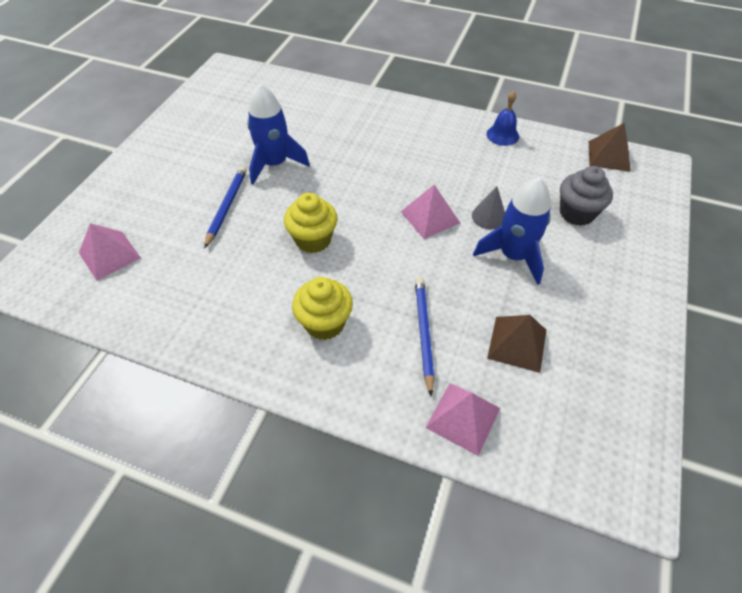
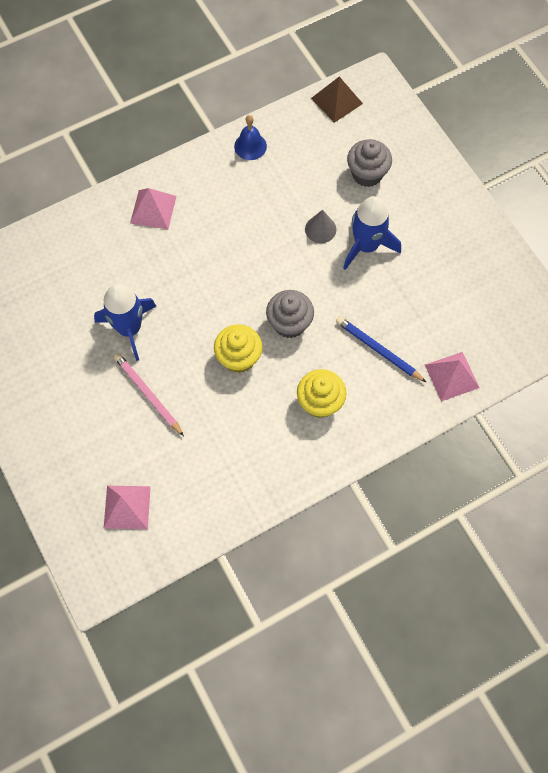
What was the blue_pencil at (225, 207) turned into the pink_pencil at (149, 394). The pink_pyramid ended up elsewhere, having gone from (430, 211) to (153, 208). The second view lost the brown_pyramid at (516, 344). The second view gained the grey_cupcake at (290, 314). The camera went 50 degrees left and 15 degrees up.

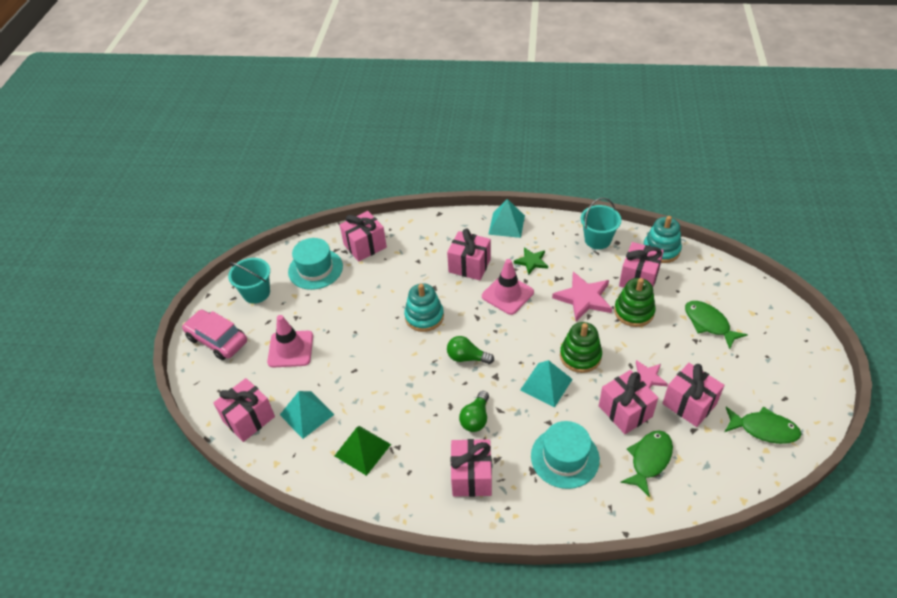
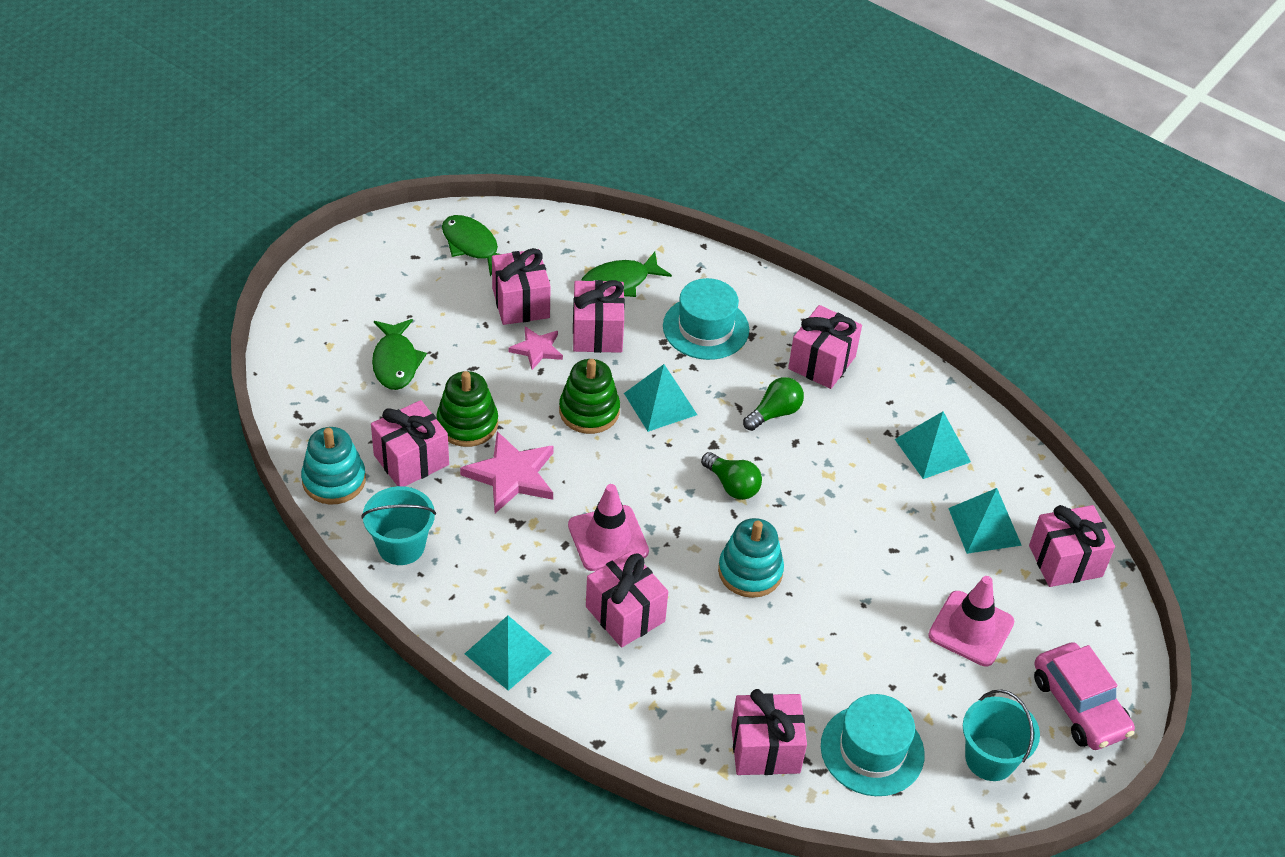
What was the green_pyramid at (363, 451) turned into the turquoise_pyramid at (933, 445). The second view lost the green_star at (531, 261). The camera went 155 degrees left and 0 degrees up.

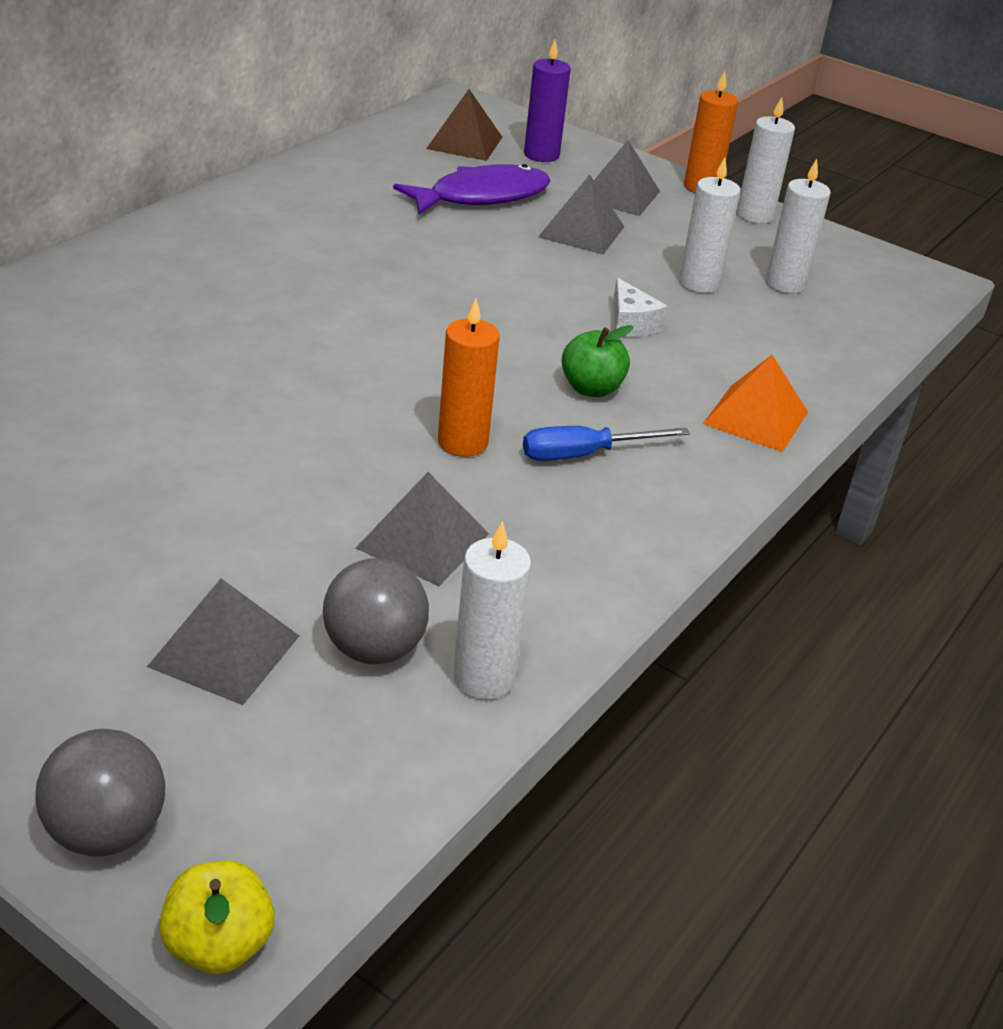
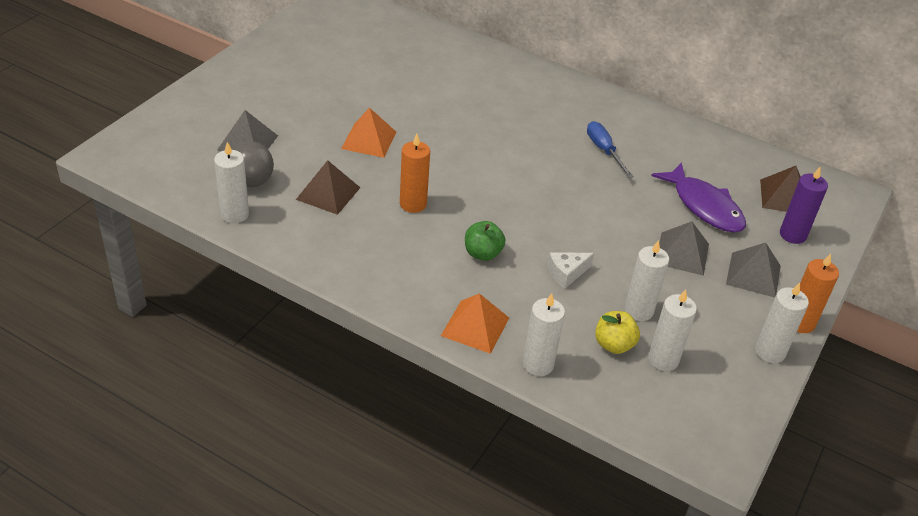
The second view lost the grey_ball at (100, 792). The yellow_apple ended up elsewhere, having gone from (217, 917) to (617, 332). What was the grey_pyramid at (422, 529) turned into the brown_pyramid at (328, 187). The blue_screwdriver ended up elsewhere, having gone from (606, 443) to (610, 149). The second view gained the orange_pyramid at (368, 133). The second view gained the white_candle at (544, 334). The camera went 85 degrees right and 5 degrees up.

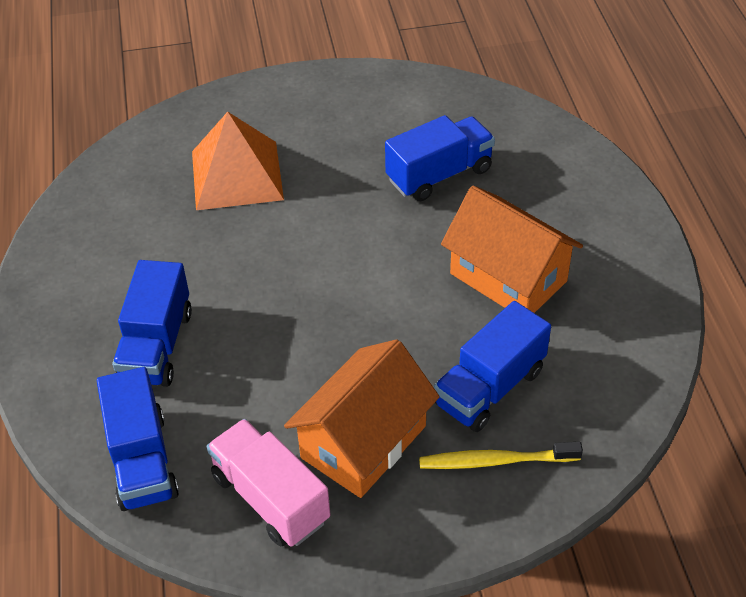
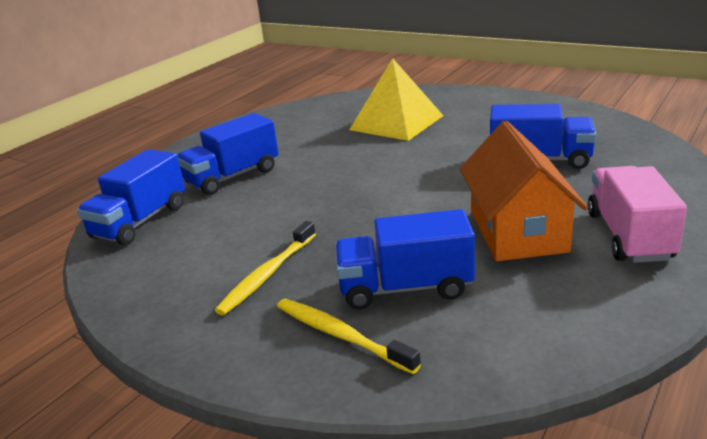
What was the orange_pyramid at (238, 161) turned into the yellow_pyramid at (396, 99). The pink_truck ended up elsewhere, having gone from (269, 483) to (637, 214). Where the orange_house stood at (362, 418), the yellow_toothbrush came to stand at (265, 268). The camera went 45 degrees right and 20 degrees down.

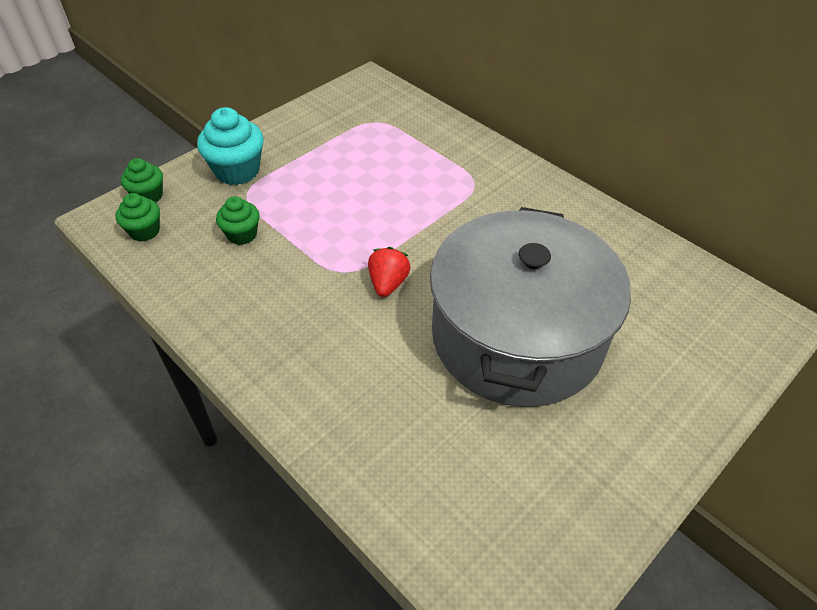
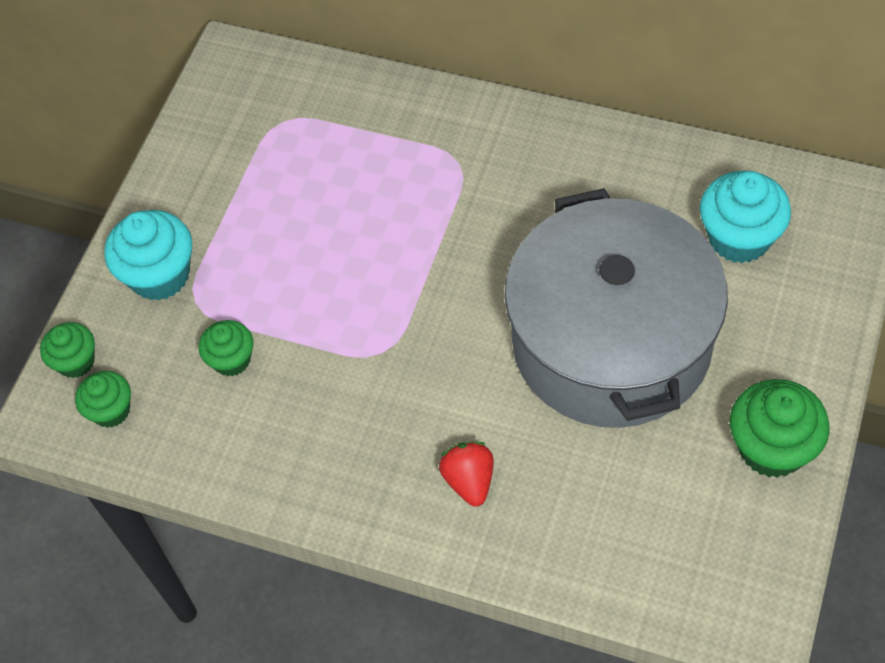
The red_strawberry ended up elsewhere, having gone from (389, 272) to (466, 474). The second view gained the turquoise_cupcake at (745, 217). The second view gained the green_cupcake at (780, 428). The camera went 20 degrees left and 10 degrees up.

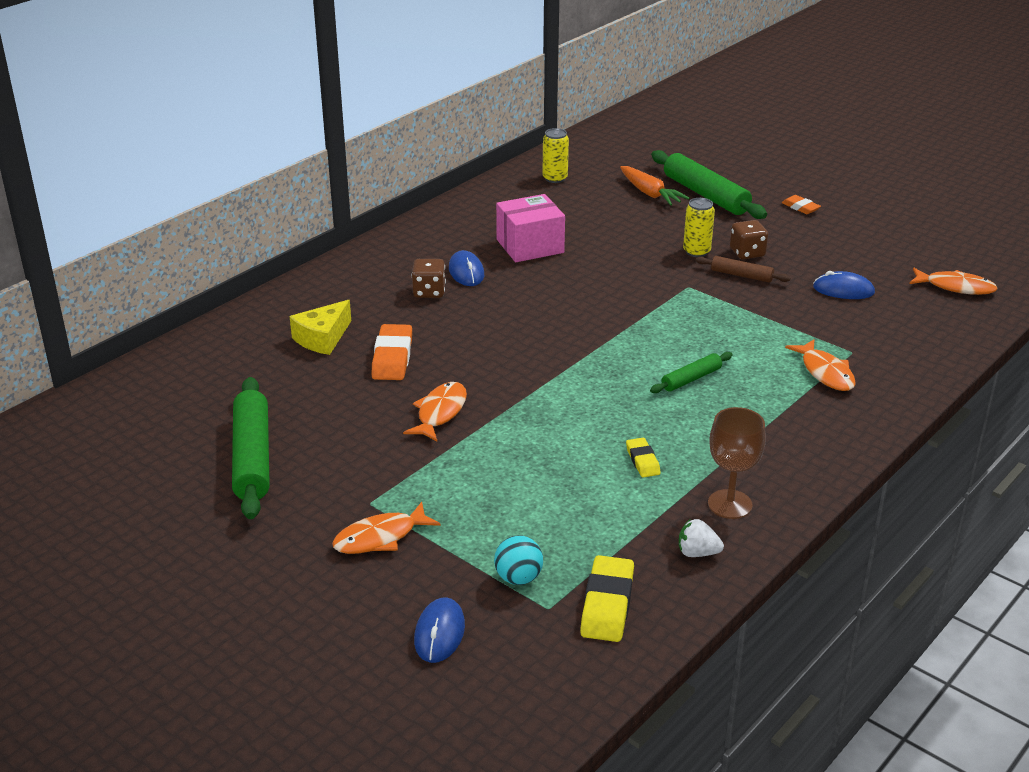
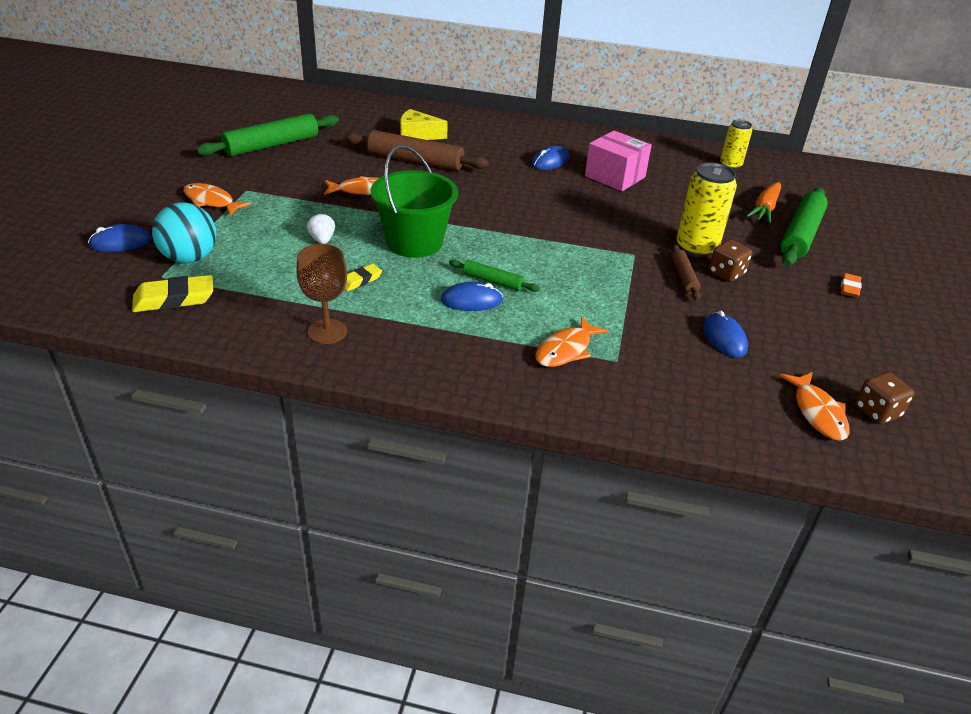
Where the orange_eraser stood at (391, 352), the brown_rolling_pin came to stand at (417, 150). The brown_dice ended up elsewhere, having gone from (429, 278) to (884, 398). The size of the turquoise_ball at (518, 560) changed by a factor of 1.63. The white_strawberry ended up elsewhere, having gone from (701, 538) to (321, 228). The size of the yellow_can at (699, 227) changed by a factor of 1.61. The second view gained the green_bucket at (414, 201). The second view gained the blue_mouse at (472, 296). The camera went 60 degrees right and 5 degrees up.

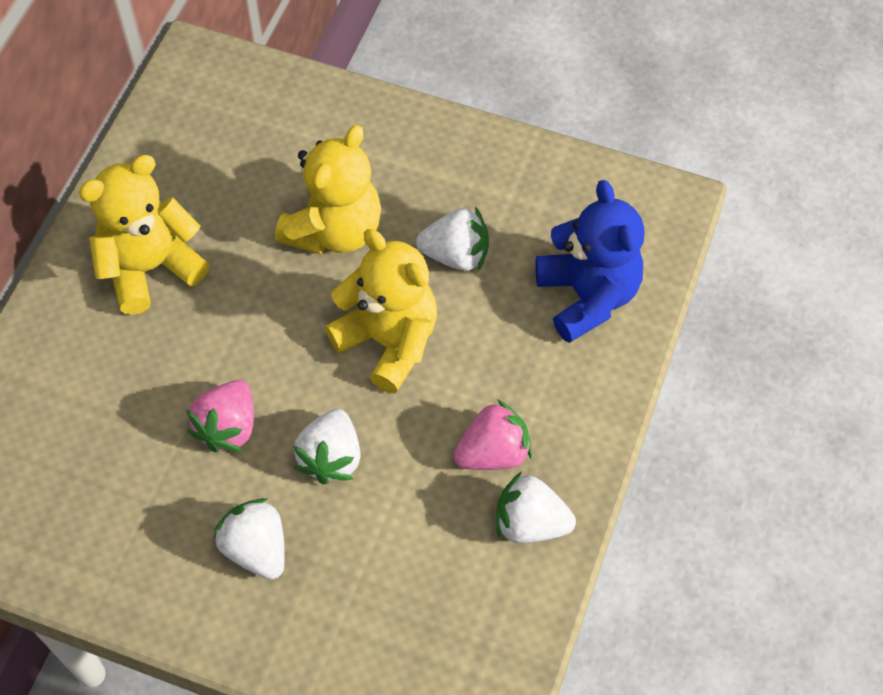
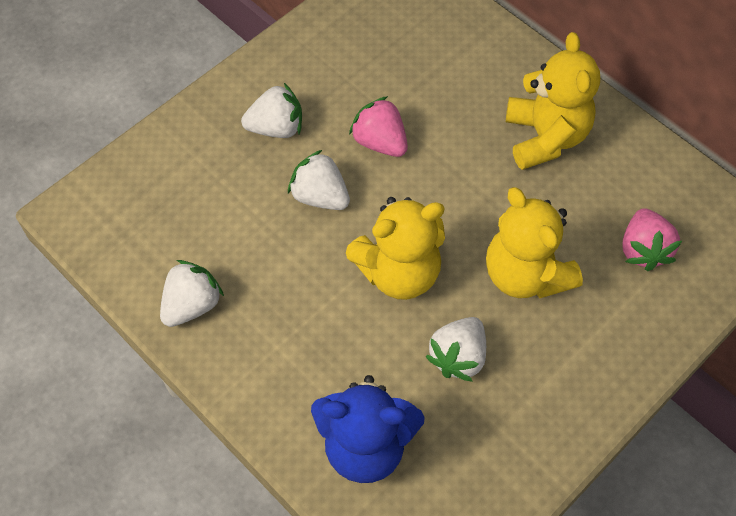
The pink_strawberry ended up elsewhere, having gone from (493, 434) to (652, 239). The camera went 115 degrees right and 0 degrees up.

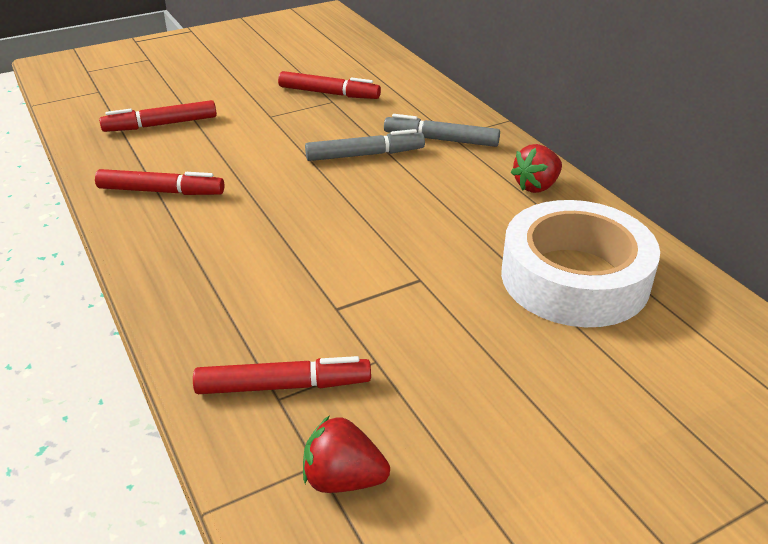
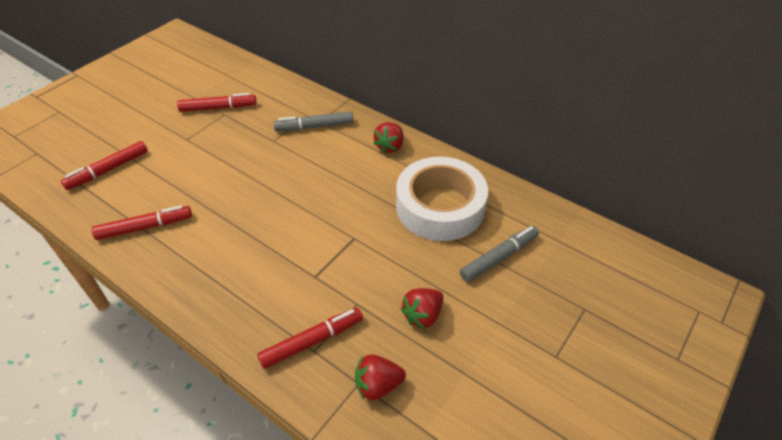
The grey_marker ended up elsewhere, having gone from (365, 145) to (499, 254). The second view gained the red_strawberry at (421, 308). The camera went 25 degrees left and 10 degrees up.

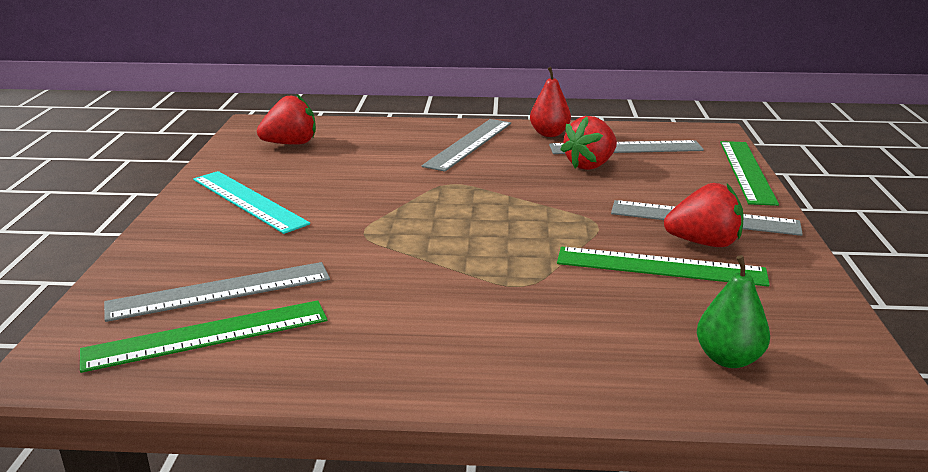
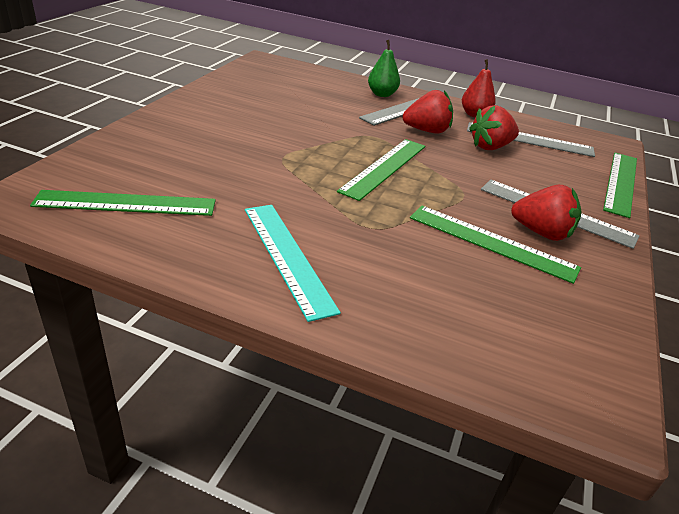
The second view lost the grey_ruler at (217, 292). The turquoise_ruler ended up elsewhere, having gone from (251, 202) to (293, 263). The red_strawberry ended up elsewhere, having gone from (286, 119) to (427, 112). The green_pear ended up elsewhere, having gone from (733, 311) to (384, 68). The second view gained the green_ruler at (381, 170). The camera went 15 degrees right and 10 degrees up.

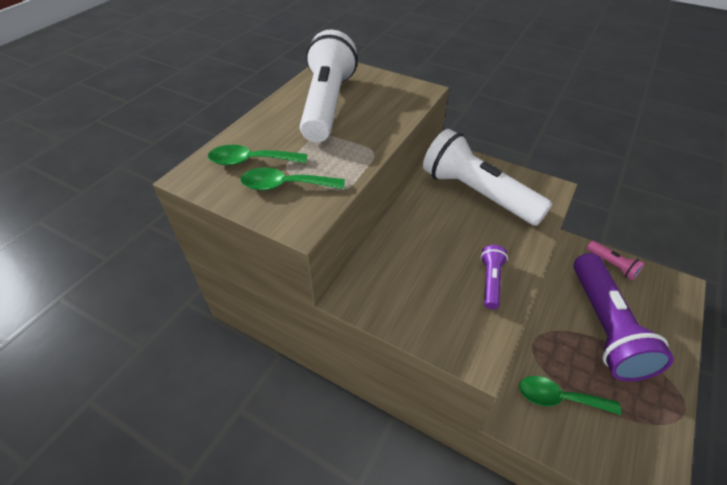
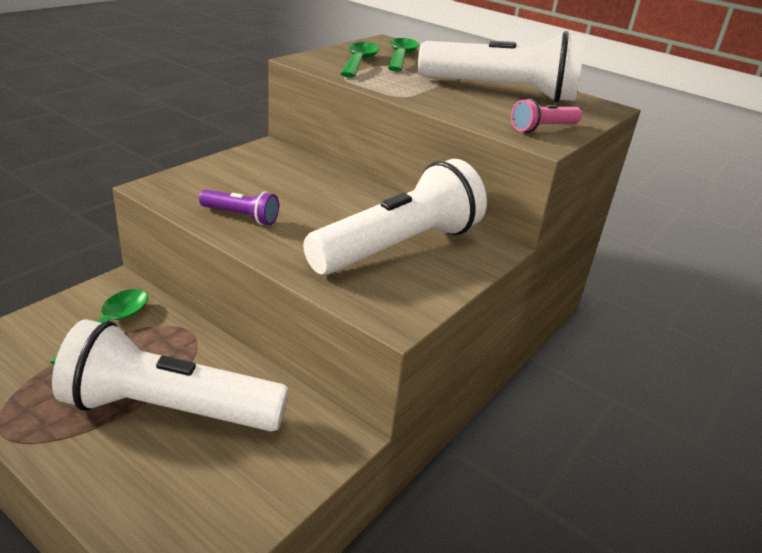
What was the purple_flashlight at (623, 317) turned into the white_flashlight at (170, 375). The pink_flashlight ended up elsewhere, having gone from (616, 260) to (546, 115). The camera went 95 degrees right and 15 degrees down.

